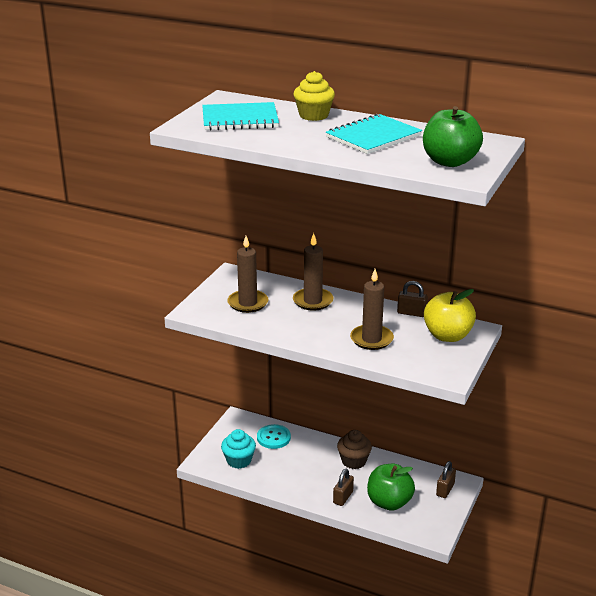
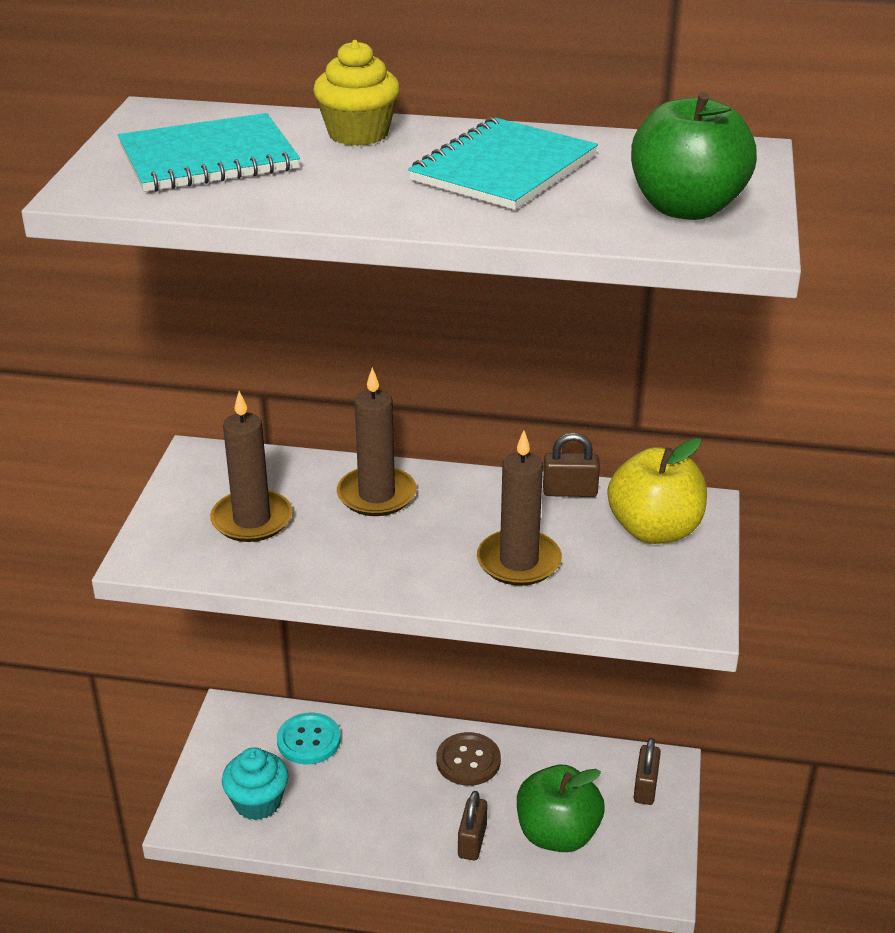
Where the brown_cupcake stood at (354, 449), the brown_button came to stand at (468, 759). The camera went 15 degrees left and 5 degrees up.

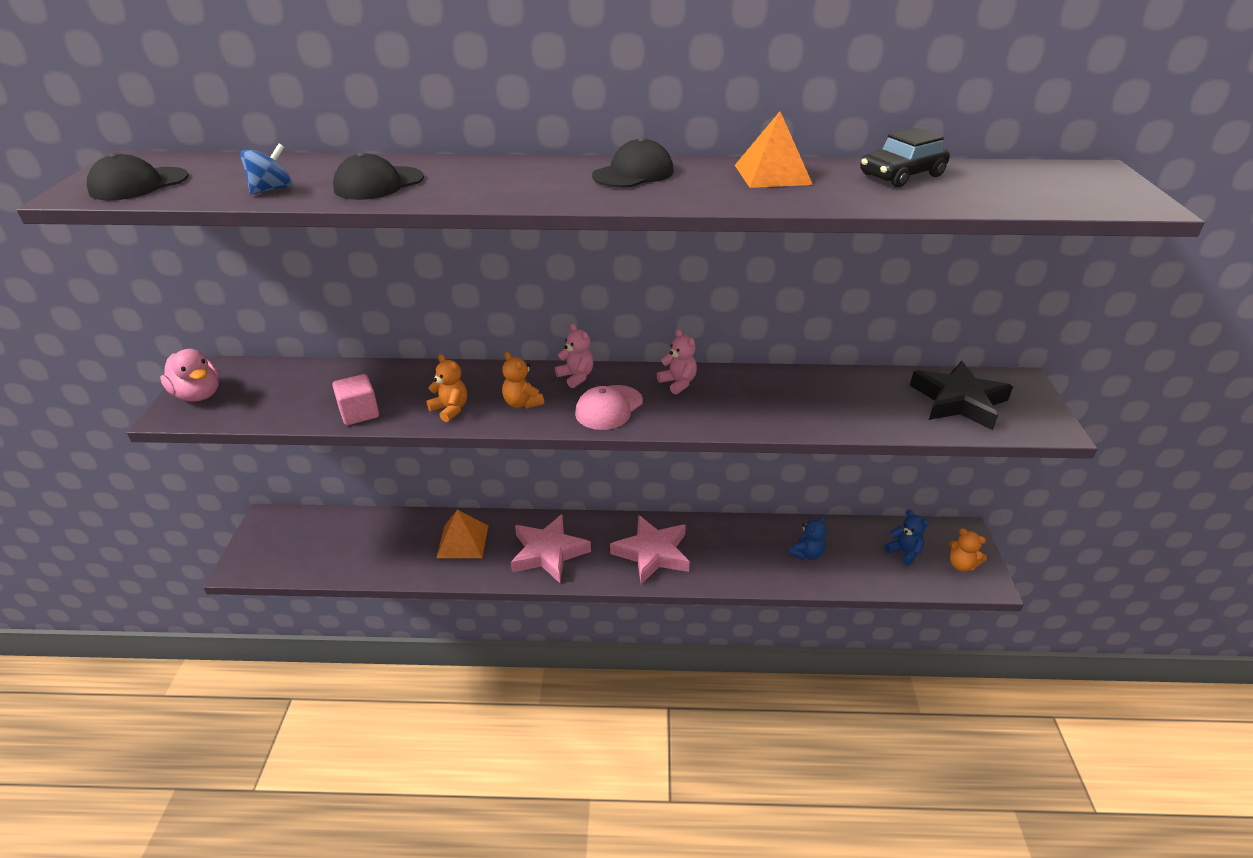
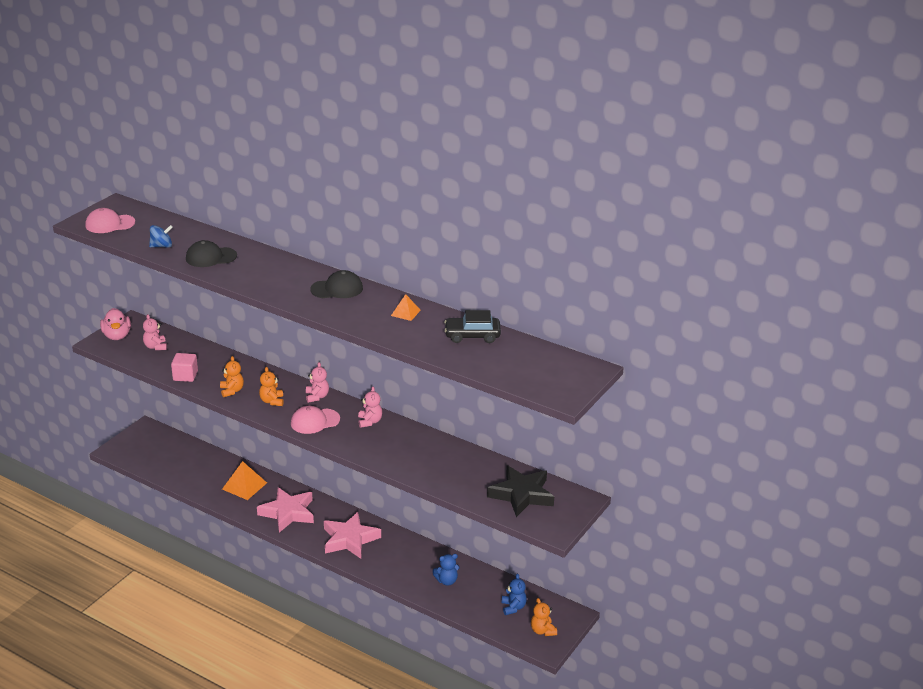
What was the black_cap at (137, 176) turned into the pink_cap at (110, 220). The size of the orange_pyramid at (774, 149) changed by a factor of 0.59. The second view gained the pink_teddy_bear at (155, 332). The camera went 30 degrees right and 5 degrees down.

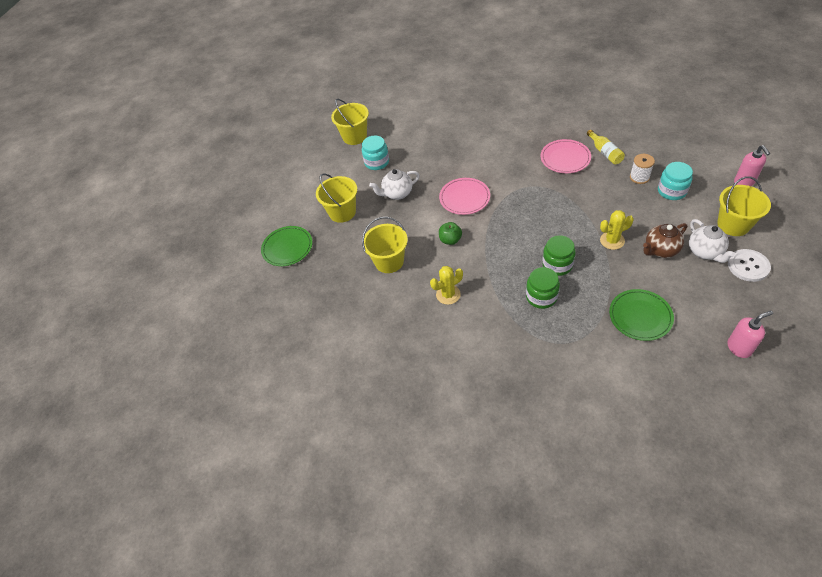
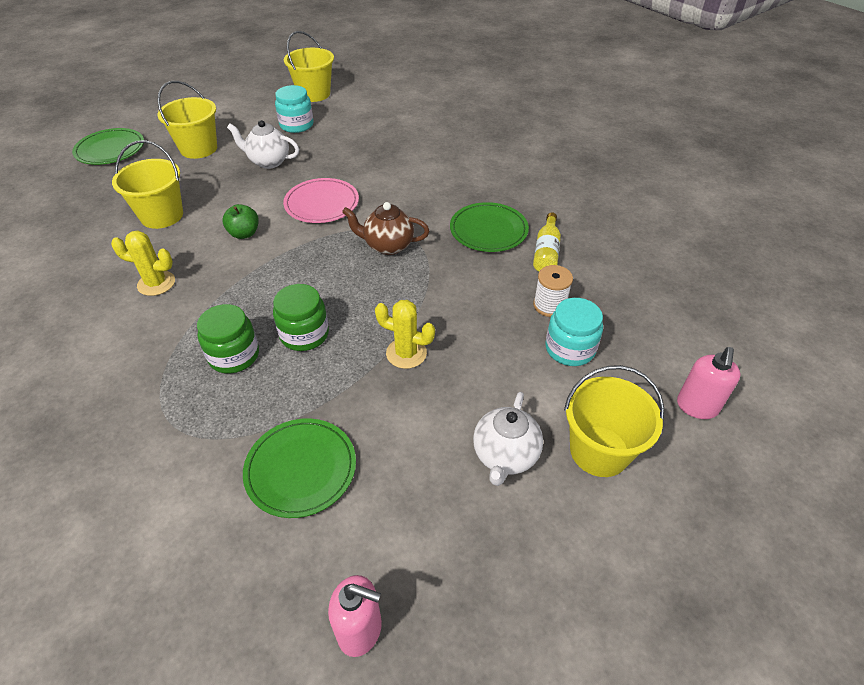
What was the pink_plate at (566, 156) turned into the green_plate at (489, 227). The brown_teapot ended up elsewhere, having gone from (665, 240) to (385, 228). The second view lost the white_button at (749, 265). The camera went 30 degrees right and 5 degrees down.

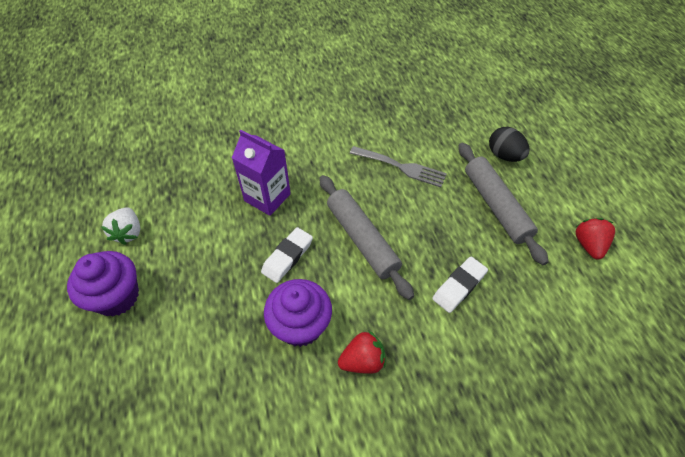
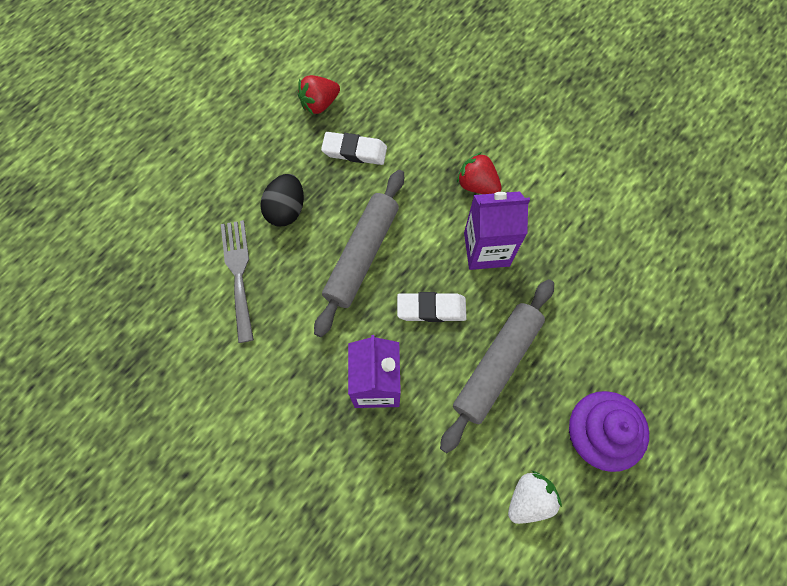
Where the purple_cupcake stood at (298, 313), the purple_carton came to stand at (497, 230). The grey_rolling_pin ended up elsewhere, having gone from (503, 203) to (497, 366). The black_egg ended up elsewhere, having gone from (509, 144) to (282, 200). The red_strawberry ended up elsewhere, having gone from (595, 238) to (319, 94). The camera went 125 degrees left and 15 degrees up.

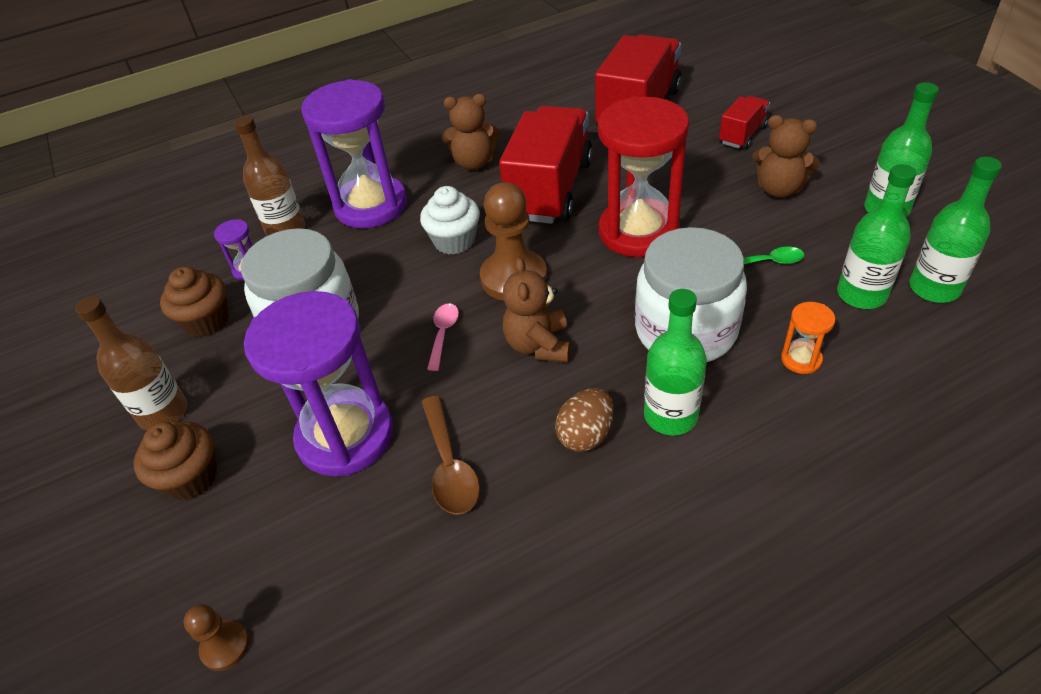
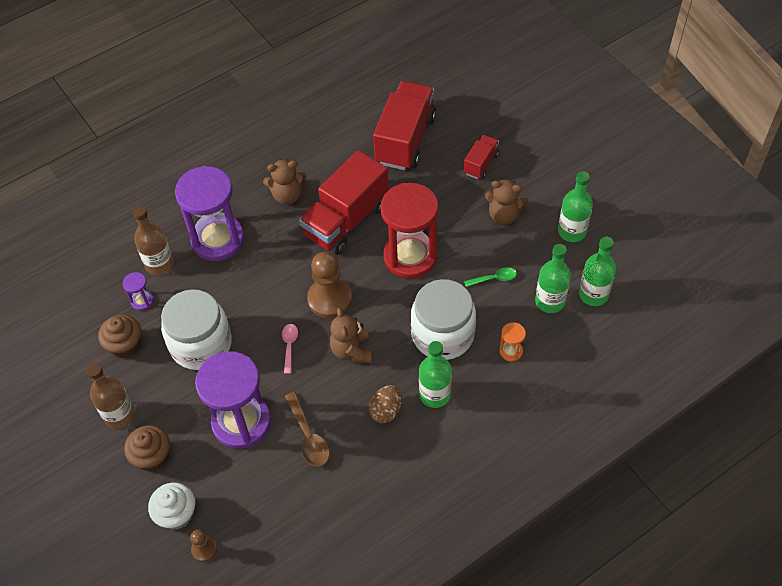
The white_cupcake ended up elsewhere, having gone from (450, 220) to (171, 506). The red_truck at (546, 165) ended up facing another way, 150 degrees counterclockwise from before. The camera went 10 degrees left and 10 degrees up.

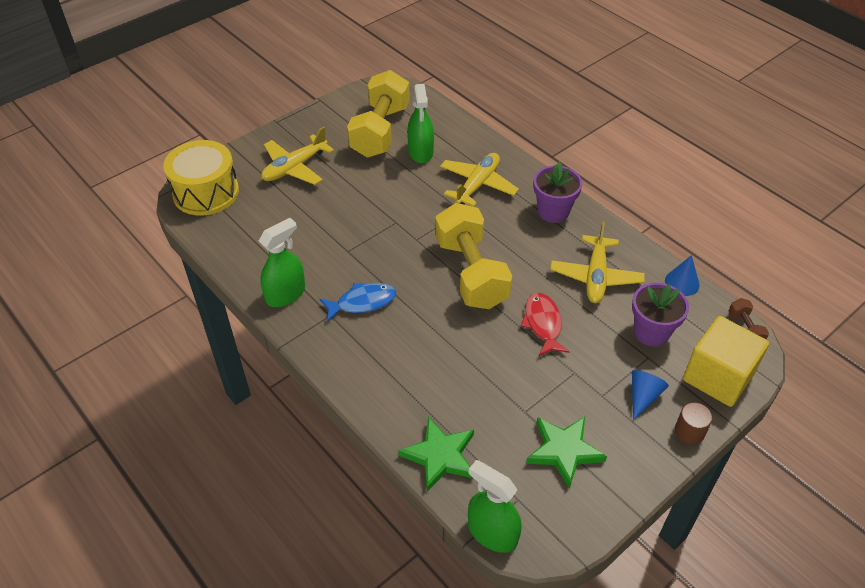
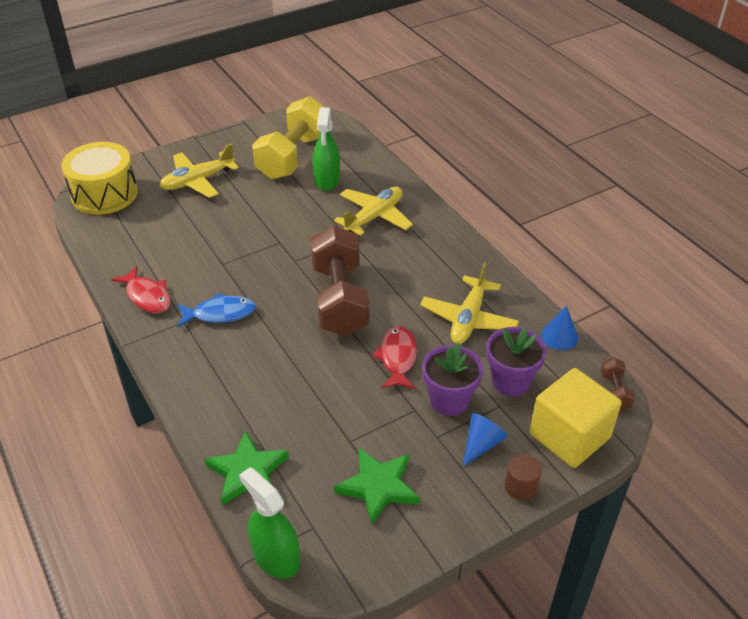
Where the green_spray_bottle stood at (282, 262), the red_fish came to stand at (141, 289). What was the yellow_dumbbell at (473, 256) turned into the brown_dumbbell at (340, 280). The purple_flower_pot ended up elsewhere, having gone from (557, 192) to (452, 379). The camera went 10 degrees right and 5 degrees down.

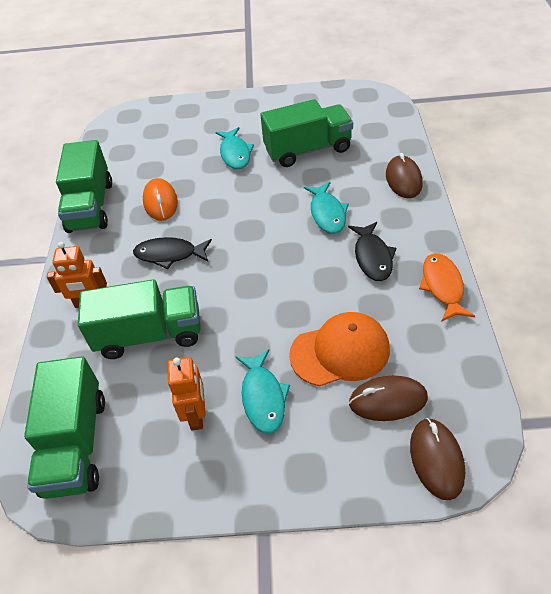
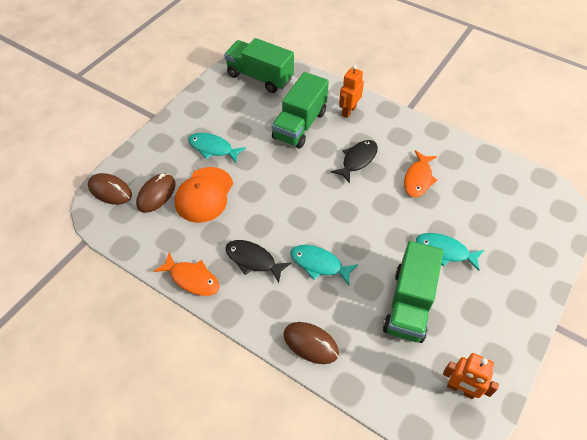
The second view lost the green_truck at (84, 186). Where the orange_mouse stood at (160, 199), the orange_fish came to stand at (421, 173). The orange_robot ended up elsewhere, having gone from (186, 394) to (471, 376). The camera went 120 degrees right and 5 degrees up.

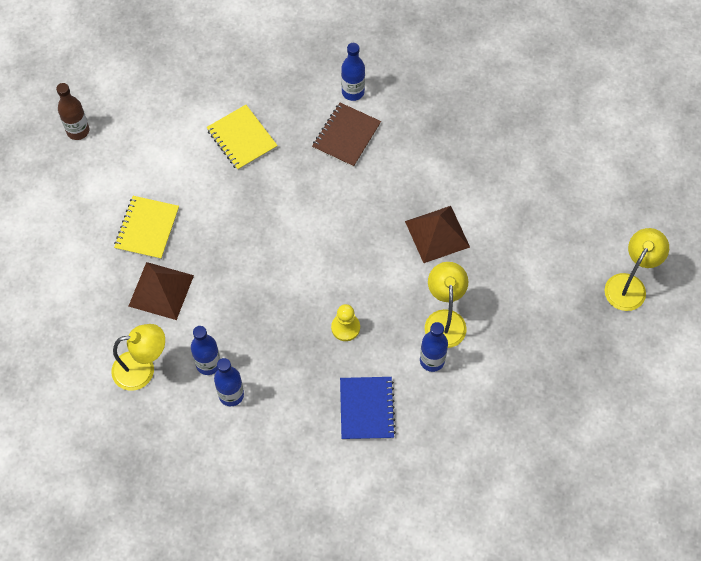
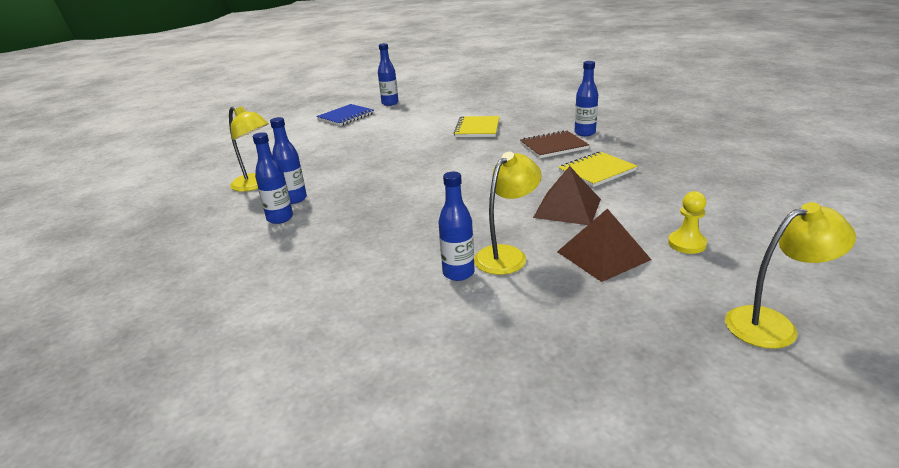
What was the brown_bottle at (72, 111) turned into the blue_bottle at (388, 74). The yellow_notebook ended up elsewhere, having gone from (146, 228) to (598, 169). The brown_pyramid ended up elsewhere, having gone from (161, 291) to (604, 245). The yellow_pawn ended up elsewhere, having gone from (345, 322) to (687, 222). The blue_notebook ended up elsewhere, having gone from (368, 408) to (345, 115). The camera went 45 degrees right and 35 degrees down.

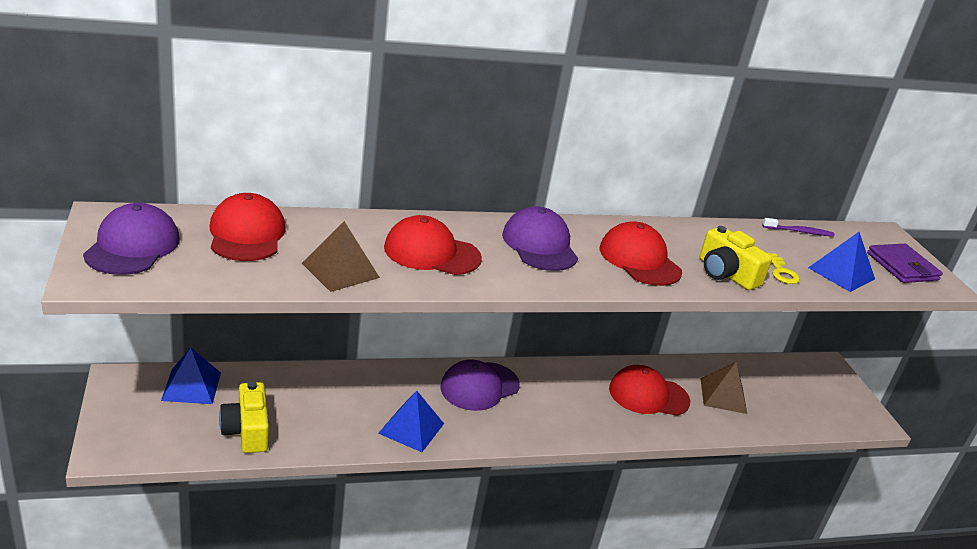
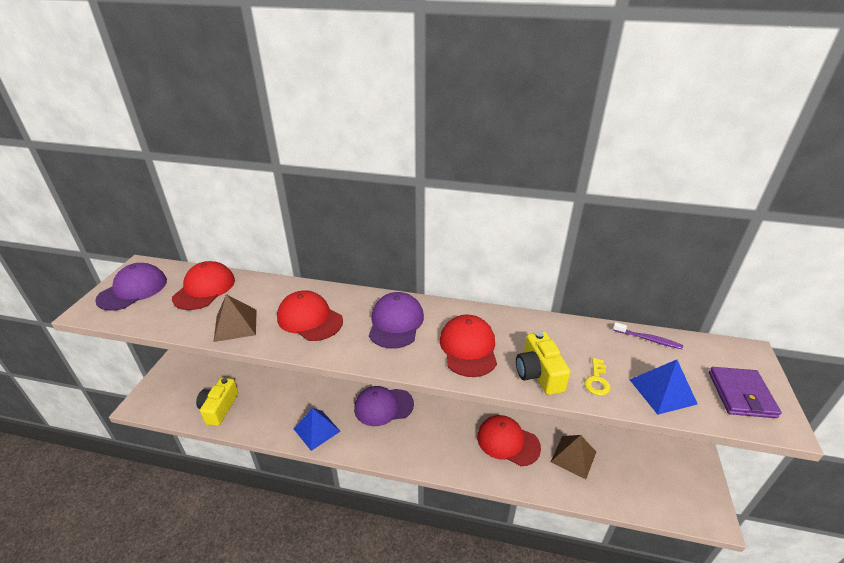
The second view lost the blue_pyramid at (191, 375). The camera went 30 degrees right and 5 degrees up.

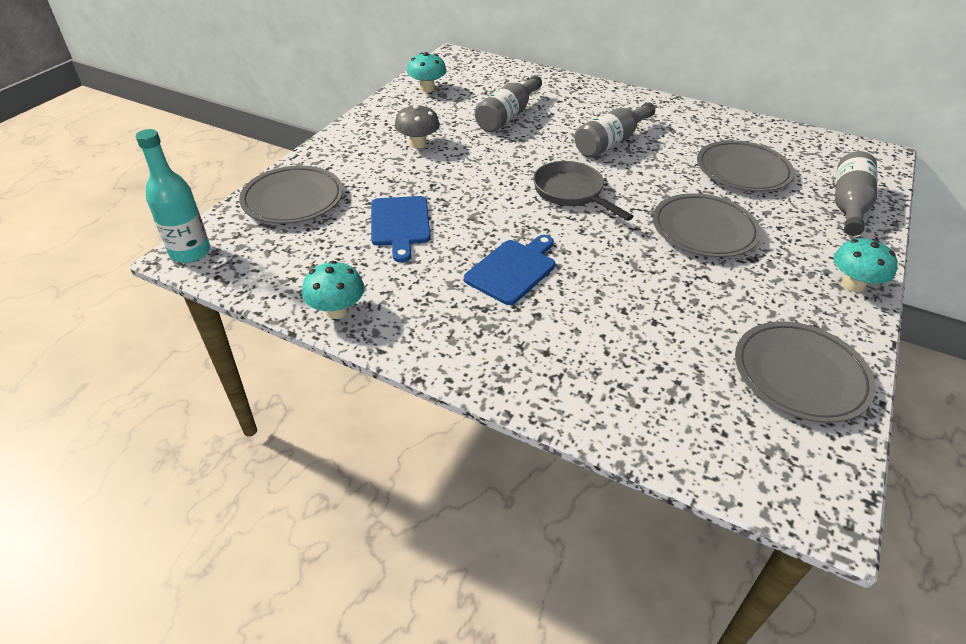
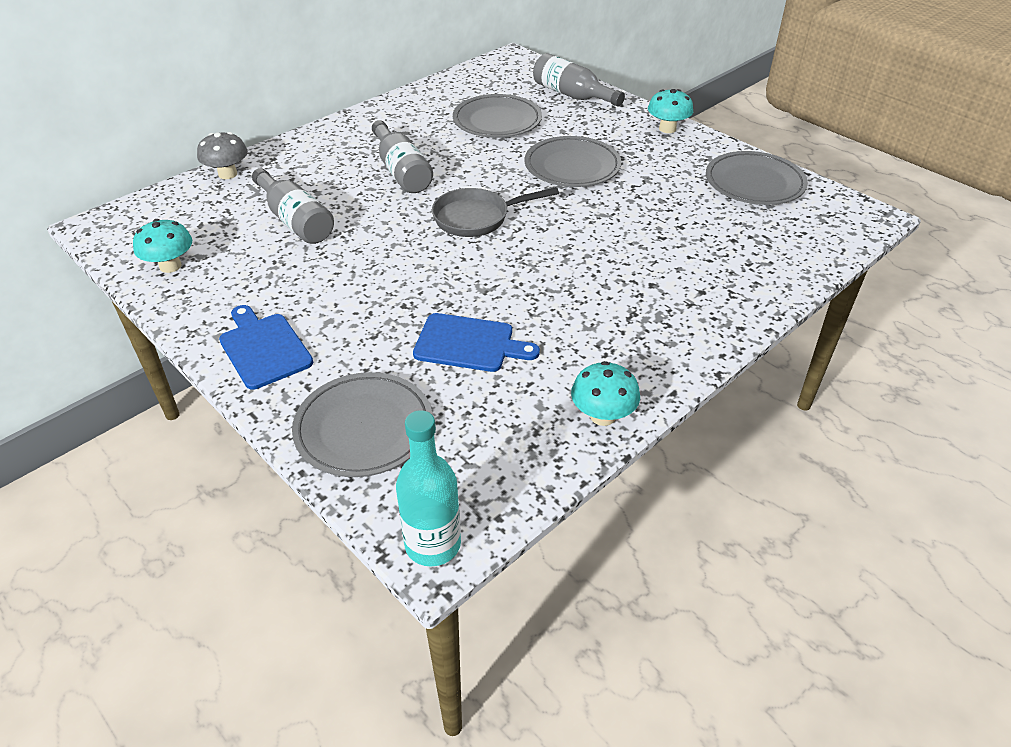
The grey_mushroom ended up elsewhere, having gone from (417, 126) to (222, 155). The blue_cutting_board ended up elsewhere, having gone from (509, 270) to (266, 347). The camera went 70 degrees left and 0 degrees up.

